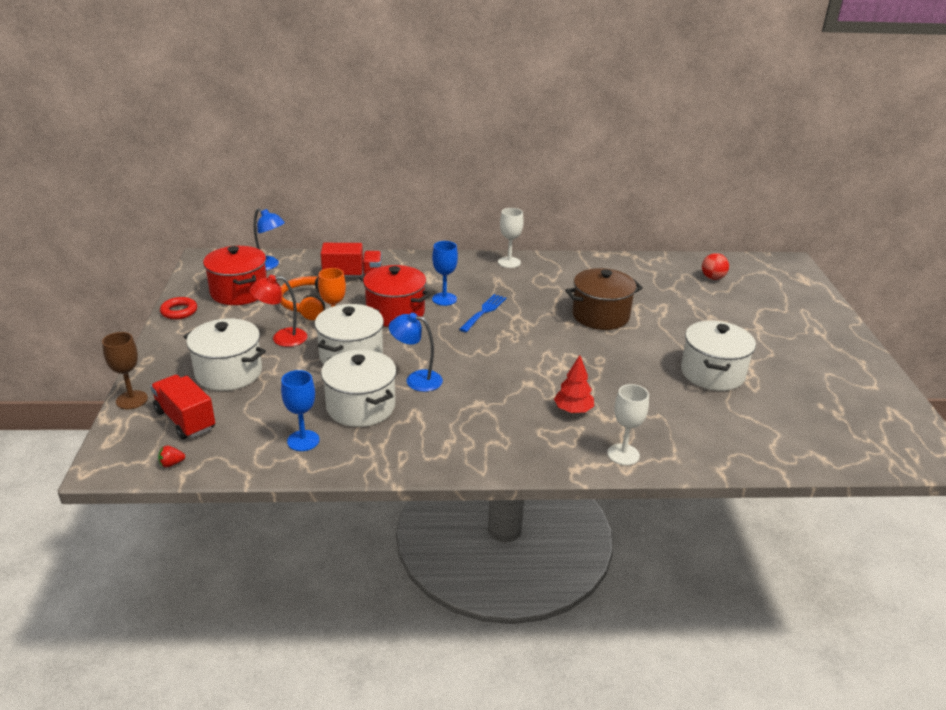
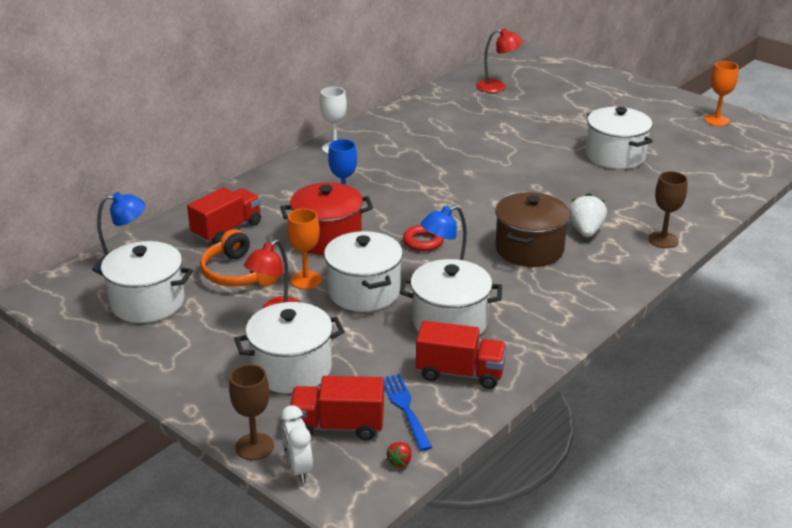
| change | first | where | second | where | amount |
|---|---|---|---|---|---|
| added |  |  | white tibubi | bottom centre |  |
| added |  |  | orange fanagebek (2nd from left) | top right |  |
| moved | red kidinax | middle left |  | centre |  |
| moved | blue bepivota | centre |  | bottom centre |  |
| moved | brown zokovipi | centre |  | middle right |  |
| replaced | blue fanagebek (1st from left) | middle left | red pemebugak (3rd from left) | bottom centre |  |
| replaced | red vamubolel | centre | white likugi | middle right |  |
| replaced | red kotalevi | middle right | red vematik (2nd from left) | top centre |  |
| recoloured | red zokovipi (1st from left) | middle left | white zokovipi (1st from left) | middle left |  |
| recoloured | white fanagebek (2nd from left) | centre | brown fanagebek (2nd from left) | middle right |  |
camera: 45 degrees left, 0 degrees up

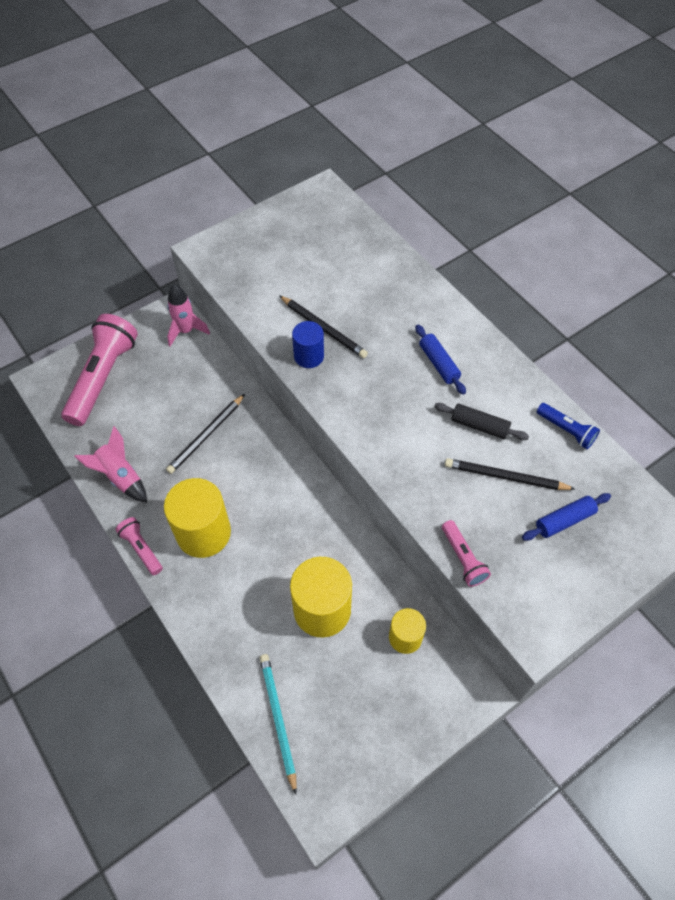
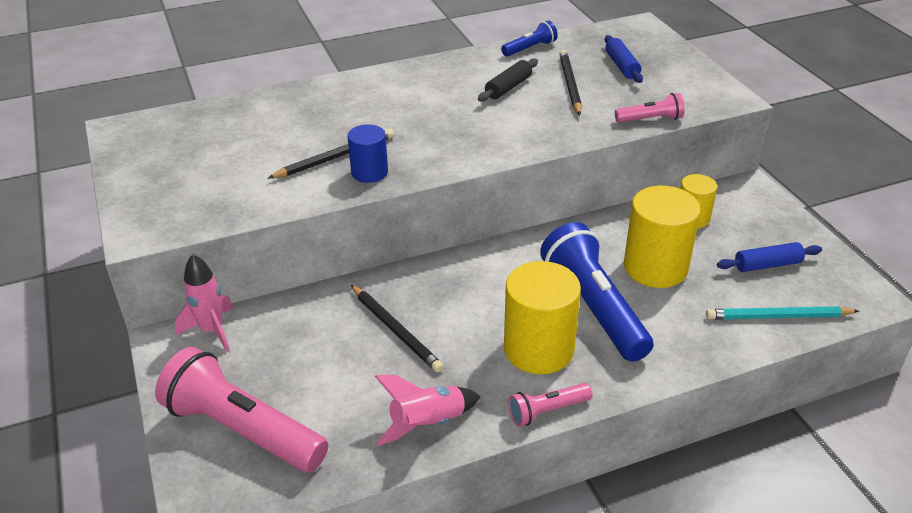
| change | first | where | second | where | amount |
|---|---|---|---|---|---|
| added |  |  | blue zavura (2nd from left) | centre |  |
| moved | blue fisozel (1st from left in the first image) | centre | blue fisozel (2nd from left) | middle right |  |
| turned | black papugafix (3rd from left) | middle right |  | top centre | 150 degrees clockwise |
camera: 75 degrees left, 20 degrees down

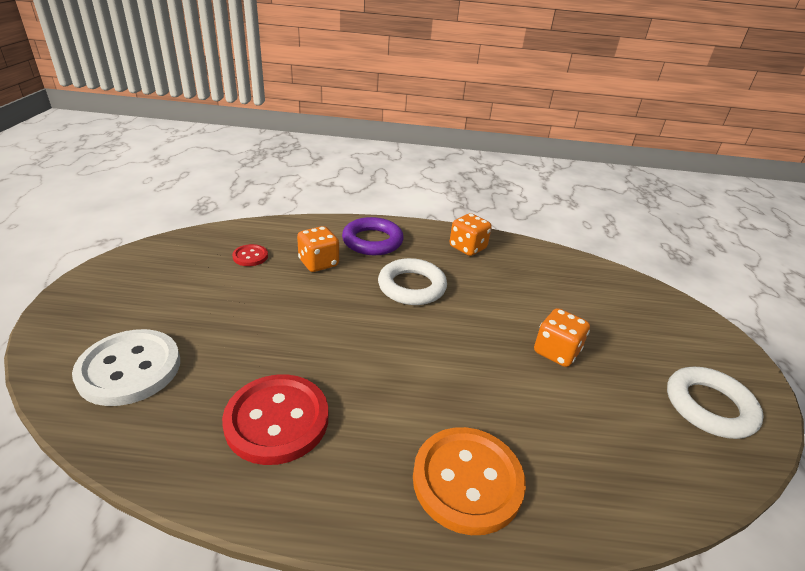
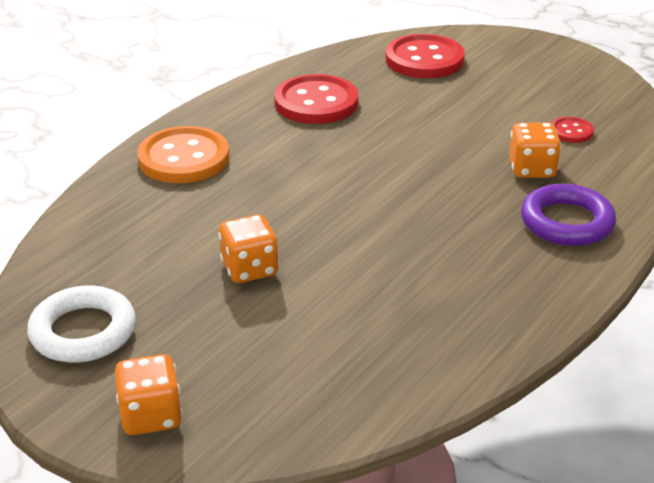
| change | first | where | second | where | amount |
|---|---|---|---|---|---|
| removed | white kidinax (1st from left) | centre |  |  |  |
| moved | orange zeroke (2nd from left in the first image) | centre | orange zeroke (1st from left) | bottom left |  |
| recoloured | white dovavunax | middle left | red dovavunax (2nd from left) | top centre |  |
camera: 125 degrees right, 0 degrees up

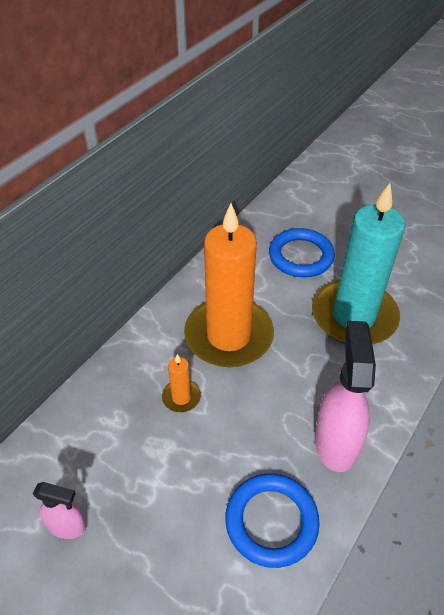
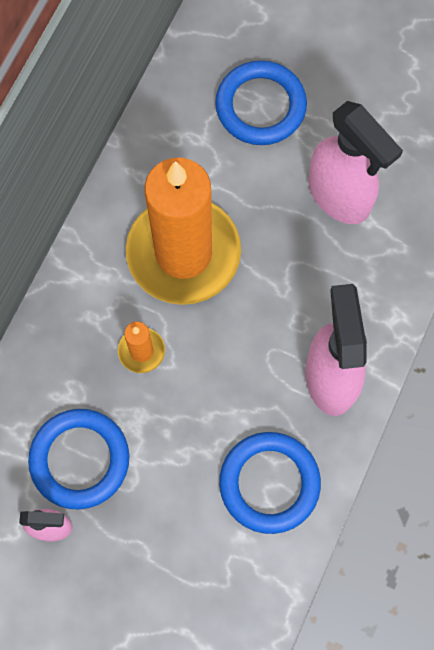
| change | first | where | second | where | amount |
|---|---|---|---|---|---|
| added |  |  | blue kidinax (1st from left) | bottom left |  |
| replaced | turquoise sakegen | middle right | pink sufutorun (3rd from left) | top right |  |
camera: 10 degrees left, 25 degrees up

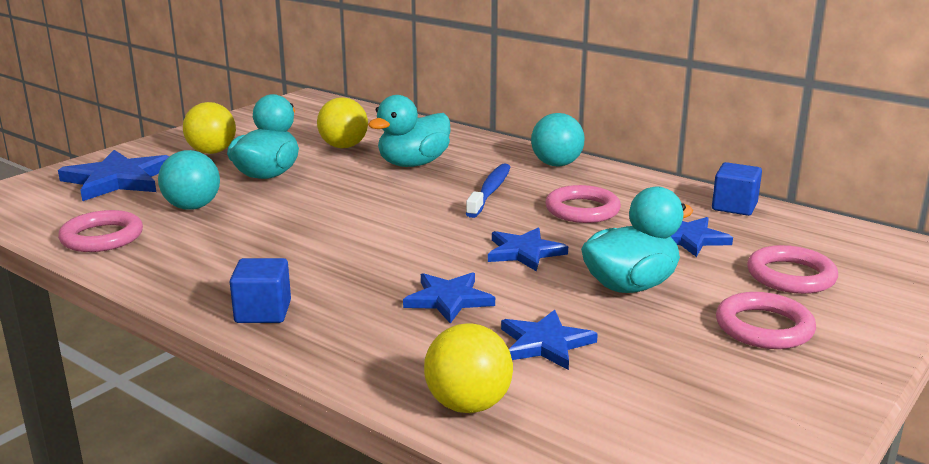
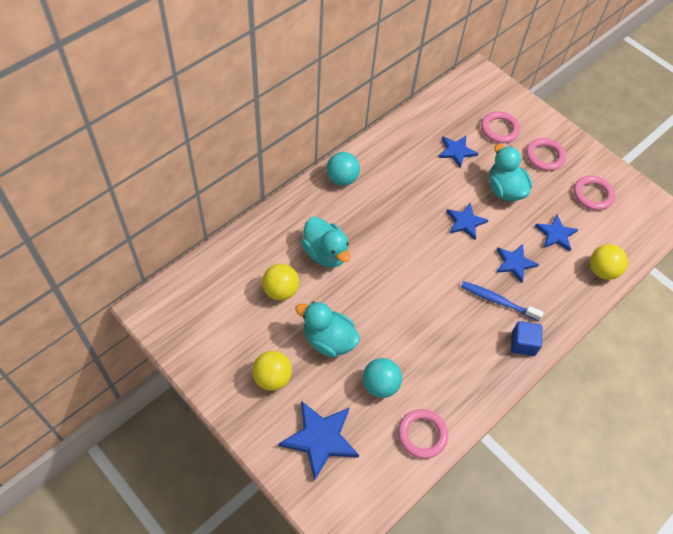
| change | first | where | second | where | amount |
|---|---|---|---|---|---|
| removed | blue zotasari (2nd from left) | middle right |  |  |  |
| moved | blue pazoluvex | centre |  | middle right |  |
| moved | pink kidinax (2nd from left in the first image) | centre | pink kidinax (4th from left) | middle right |  |
camera: 85 degrees left, 35 degrees up

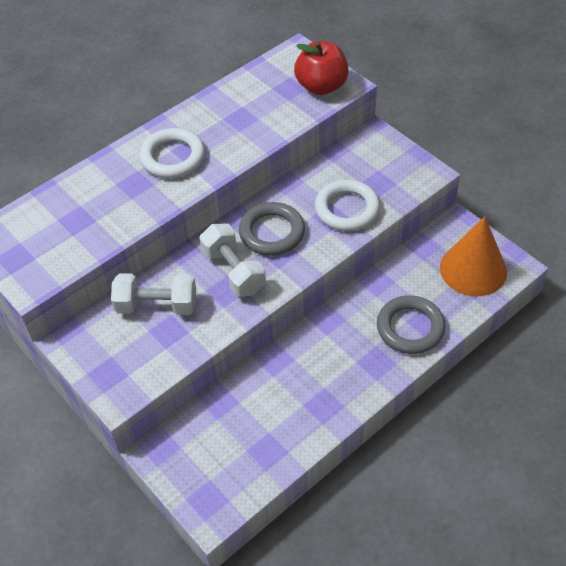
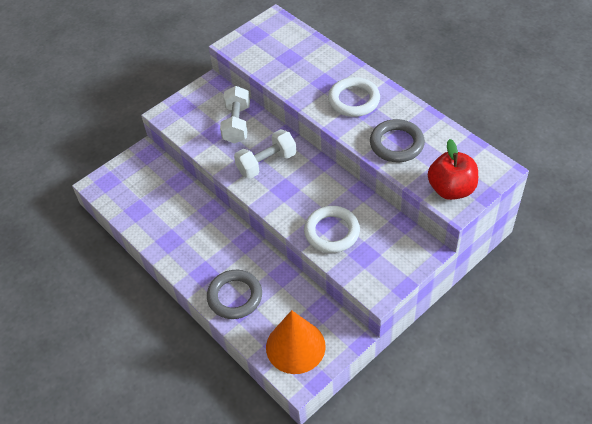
| change | first | where | second | where | amount |
|---|---|---|---|---|---|
| moved | grey kidinax (1st from left in the first image) | centre | grey kidinax (2nd from left) | top right |  |
camera: 90 degrees right, 0 degrees up

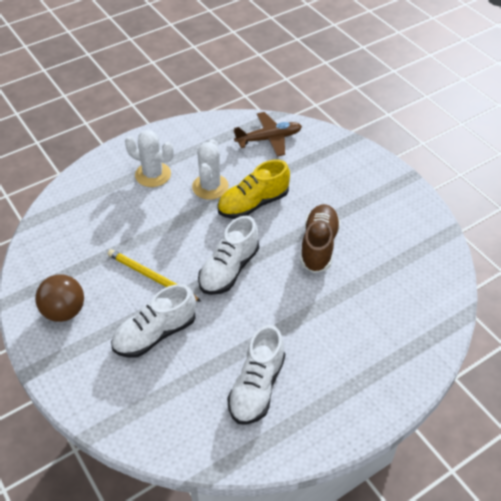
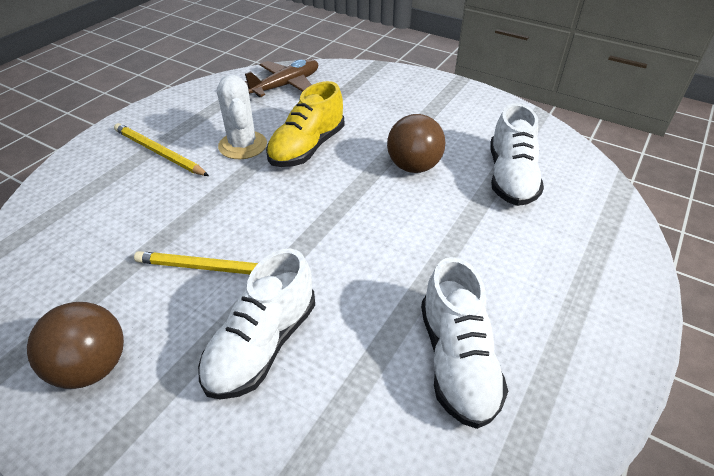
| change | first | where | second | where | amount |
|---|---|---|---|---|---|
| moved | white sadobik (2nd from left in the first image) | centre | white sadobik (3rd from left) | top right |  |
| replaced | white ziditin (1st from left) | top left | yellow papugafix (1st from left) | top left |  |
| replaced | brown sadobik | centre | brown kotalevi (2nd from left) | top centre |  |
camera: 25 degrees left, 5 degrees down

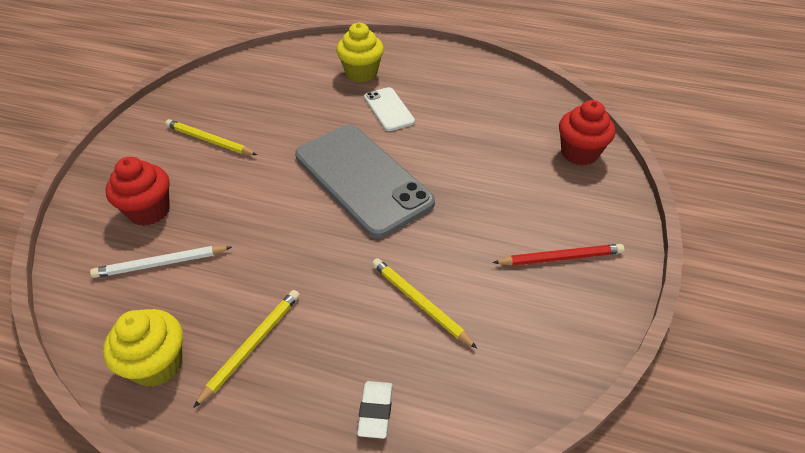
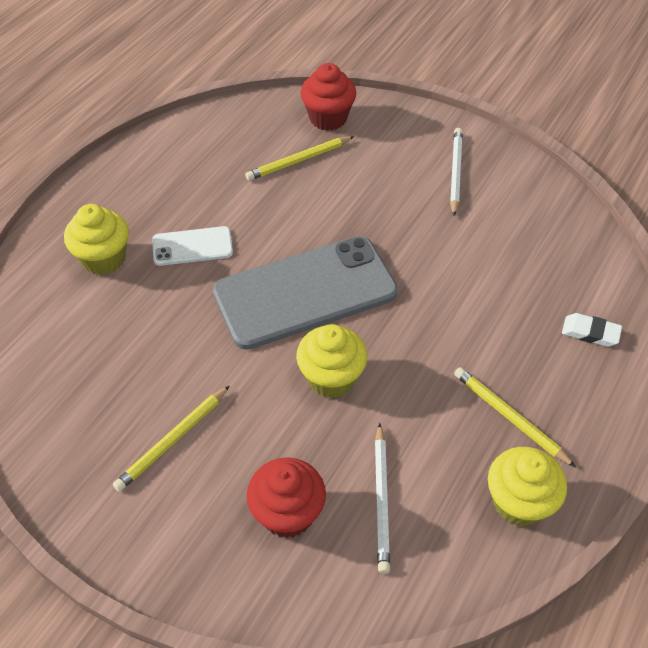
| change | first | where | second | where | amount |
|---|---|---|---|---|---|
| added |  |  | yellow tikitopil (2nd from left) | centre |  |
| moved | yellow papugafix (3rd from left in the first image) | bottom centre | yellow papugafix (2nd from left) | top centre |  |
| recoloured | red papugafix | middle right | white papugafix (2nd from left) | top right |  |
camera: 75 degrees left, 5 degrees up

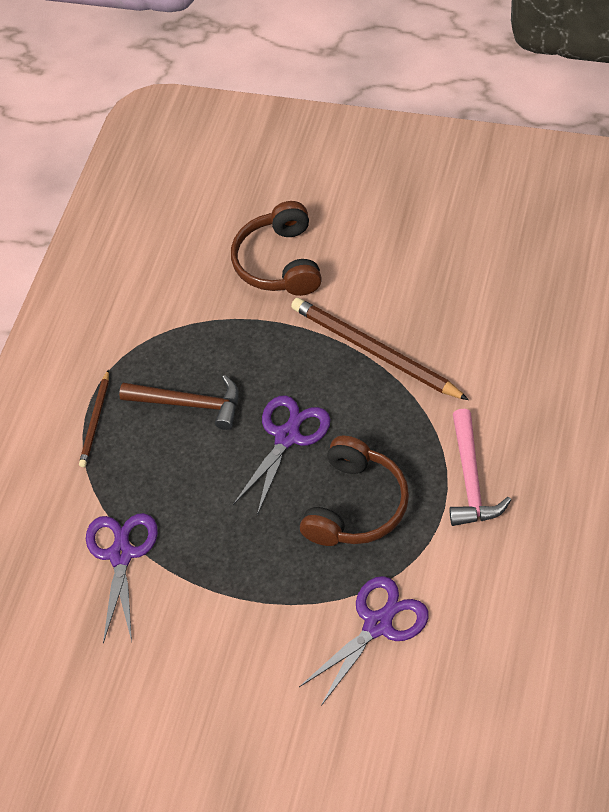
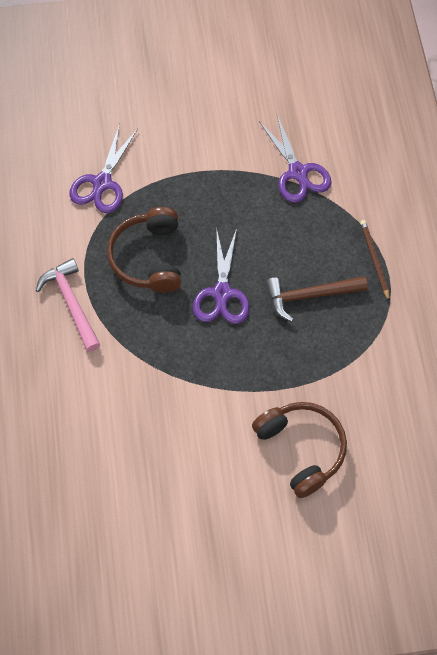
| change | first | where | second | where | amount |
|---|---|---|---|---|---|
| removed | brown papugafix (2nd from left) | centre |  |  |  |
camera: 150 degrees right, 10 degrees up

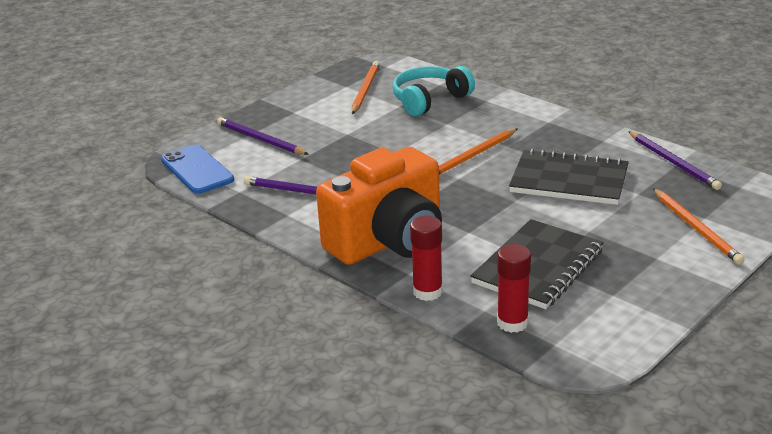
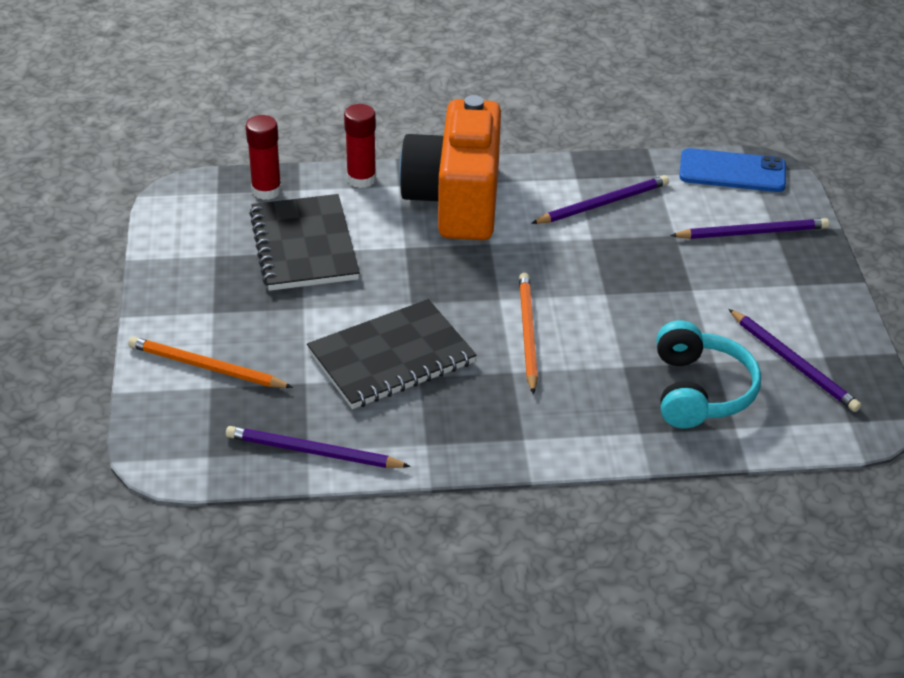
| change | first | where | second | where | amount |
|---|---|---|---|---|---|
| recoloured | orange papugafix (1st from left) | top centre | purple papugafix (4th from left) | middle right |  |
camera: 130 degrees right, 10 degrees up

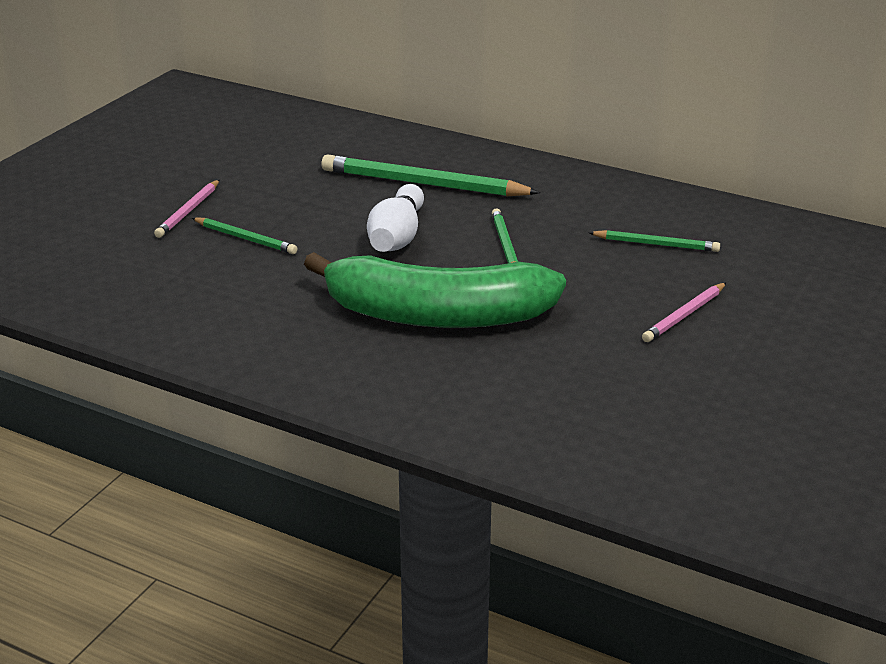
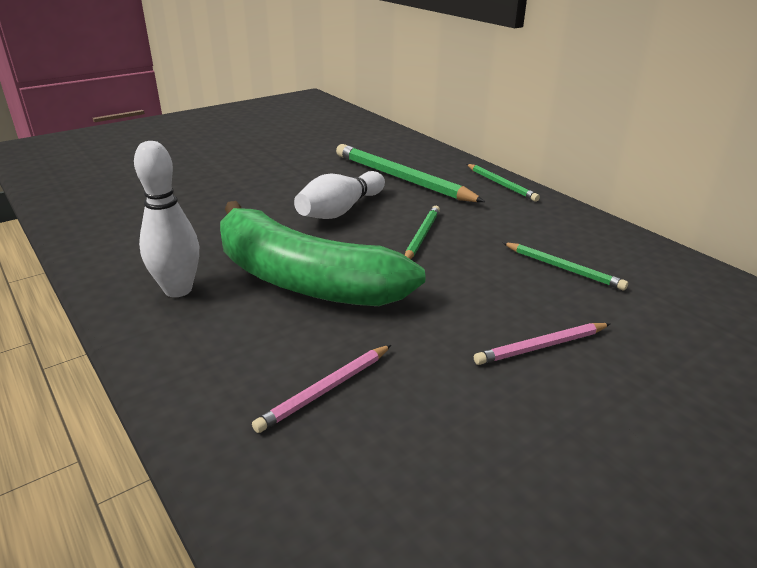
| change | first | where | second | where | amount |
|---|---|---|---|---|---|
| added |  |  | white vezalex (1st from left) | middle left |  |
| moved | pink papugafix (1st from left) | top left |  | bottom centre |  |
| moved | green papugafix (1st from left in the first image) | middle left | green papugafix (3rd from left) | top centre |  |
camera: 25 degrees right, 0 degrees up

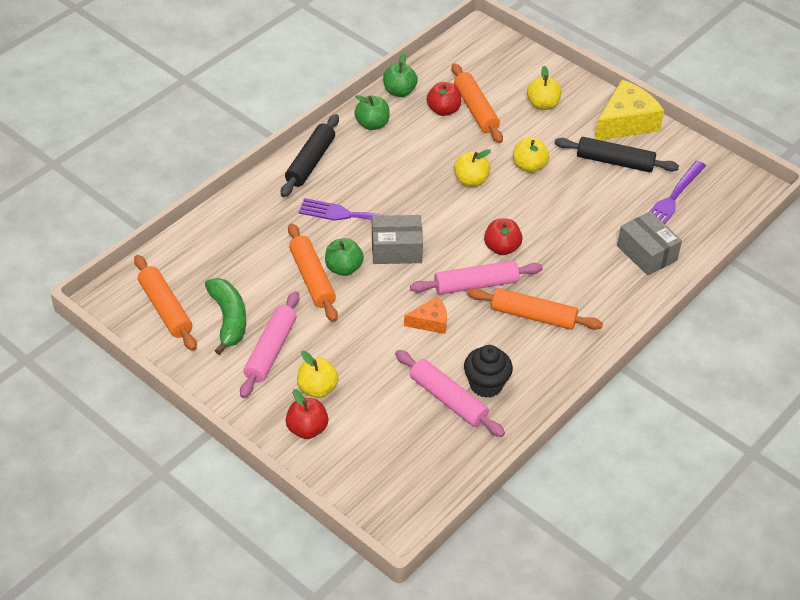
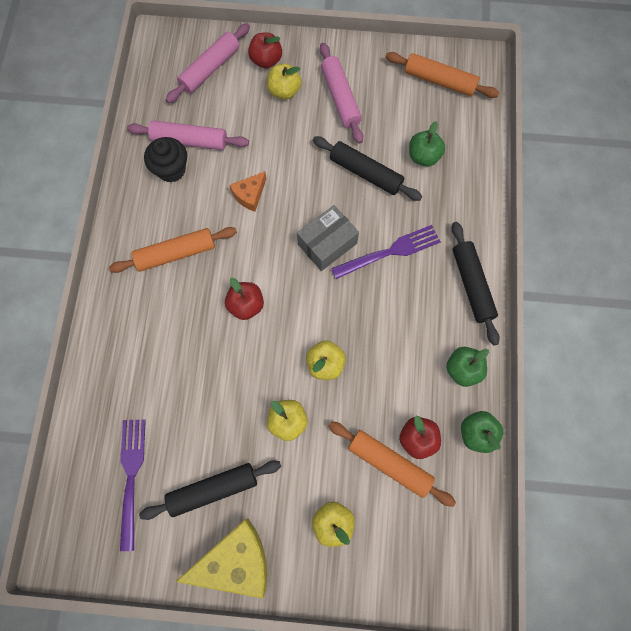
| change | first | where | second | where | amount |
|---|---|---|---|---|---|
| removed | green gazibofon | middle left |  |  |  |
| removed | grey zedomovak (2nd from left) | middle right |  |  |  |
| moved | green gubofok (1st from left) | centre |  | top right |  |
| moved | pink fisozel (3rd from left in the first image) | centre | pink fisozel (2nd from left) | top left |  |
| recoloured | orange fisozel (2nd from left) | centre | black fisozel (2nd from left) | top centre |  |
| turned | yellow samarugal | top right |  | bottom centre | 120 degrees counterclockwise |
camera: 145 degrees right, 25 degrees up

